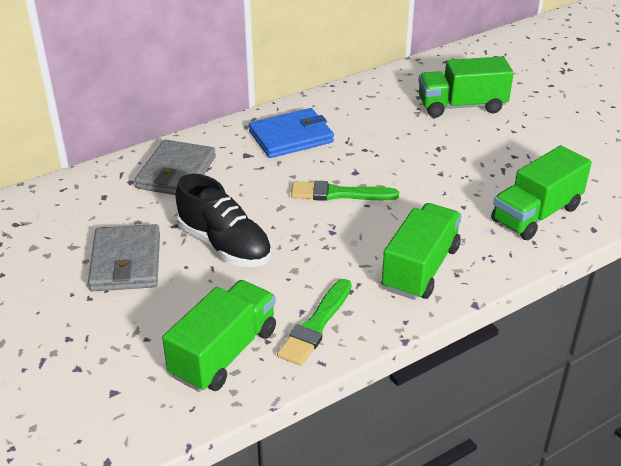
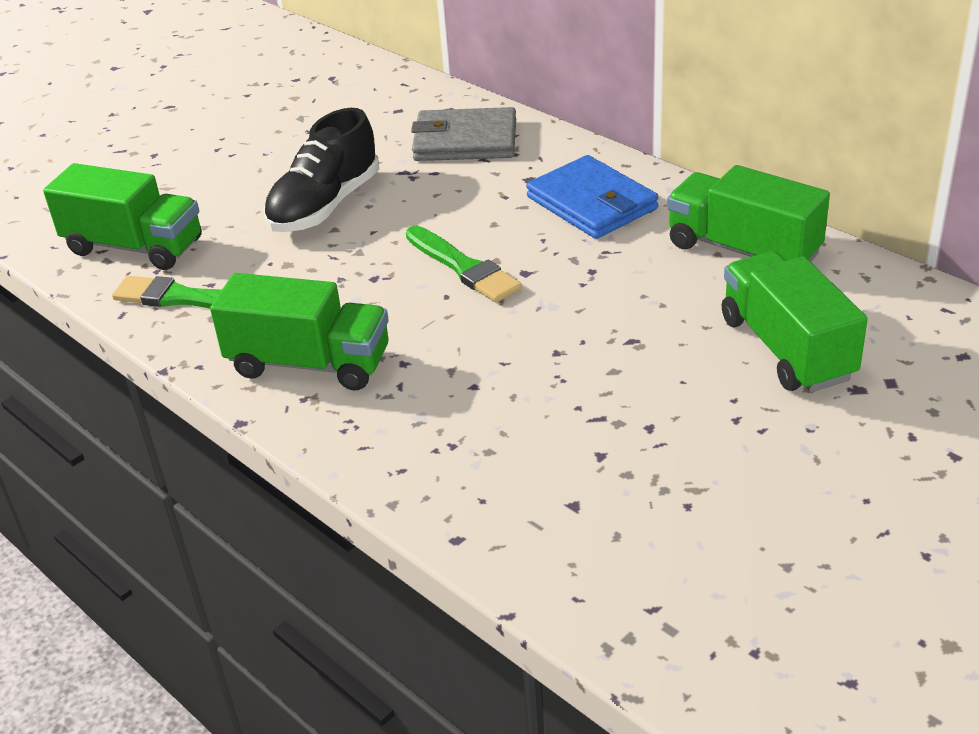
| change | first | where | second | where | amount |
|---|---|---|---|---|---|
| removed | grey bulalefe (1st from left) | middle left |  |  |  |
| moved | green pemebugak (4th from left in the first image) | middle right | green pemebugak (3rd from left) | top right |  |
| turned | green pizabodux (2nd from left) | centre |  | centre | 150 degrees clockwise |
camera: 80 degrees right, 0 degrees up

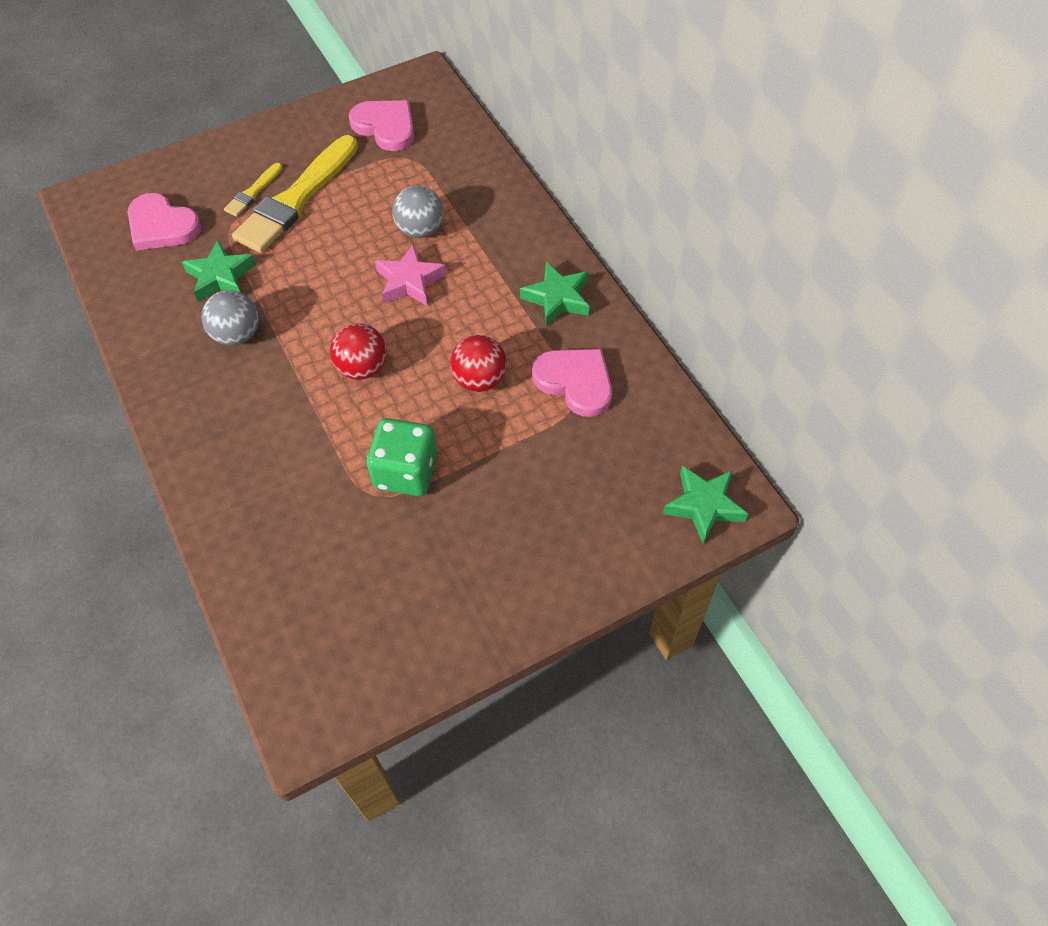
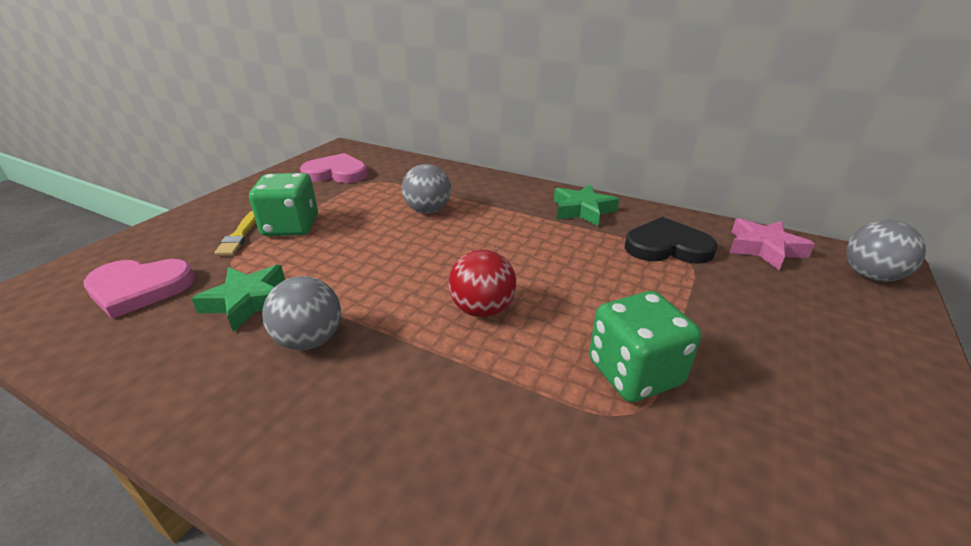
| change | first | where | second | where | amount |
|---|---|---|---|---|---|
| removed | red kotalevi (2nd from left) | centre |  |  |  |
| moved | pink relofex | top centre |  | middle right |  |
| replaced | yellow pizabodux (2nd from left) | top left | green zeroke (1st from left) | middle left |  |
| replaced | green relofex (3rd from left) | middle right | grey kotalevi (3rd from left) | middle right |  |
| recoloured | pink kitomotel (3rd from left) | centre | black kitomotel | middle right |  |
camera: 35 degrees left, 25 degrees down

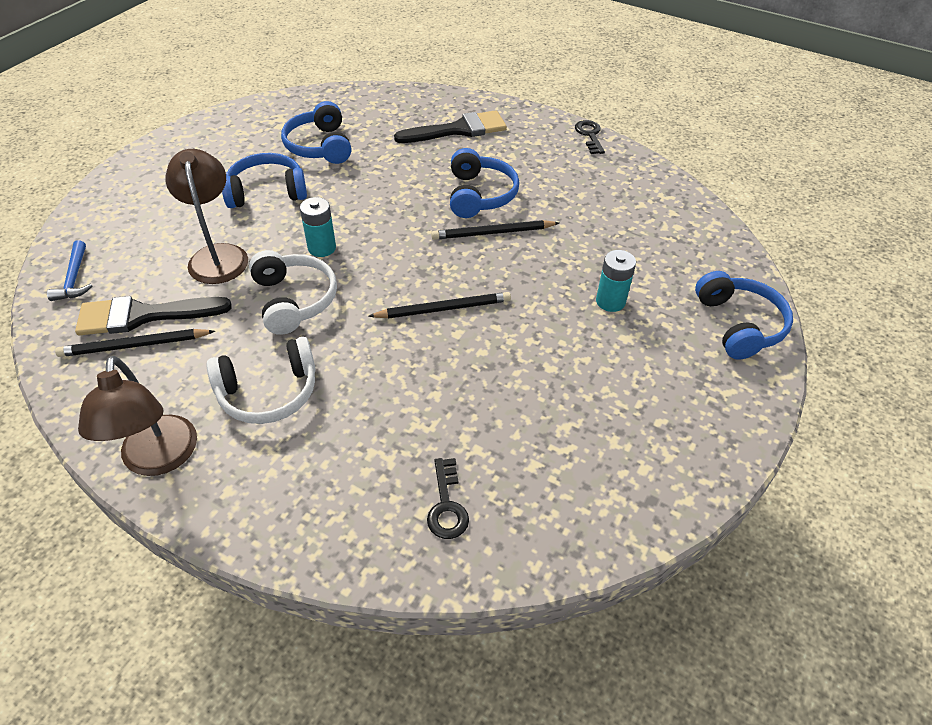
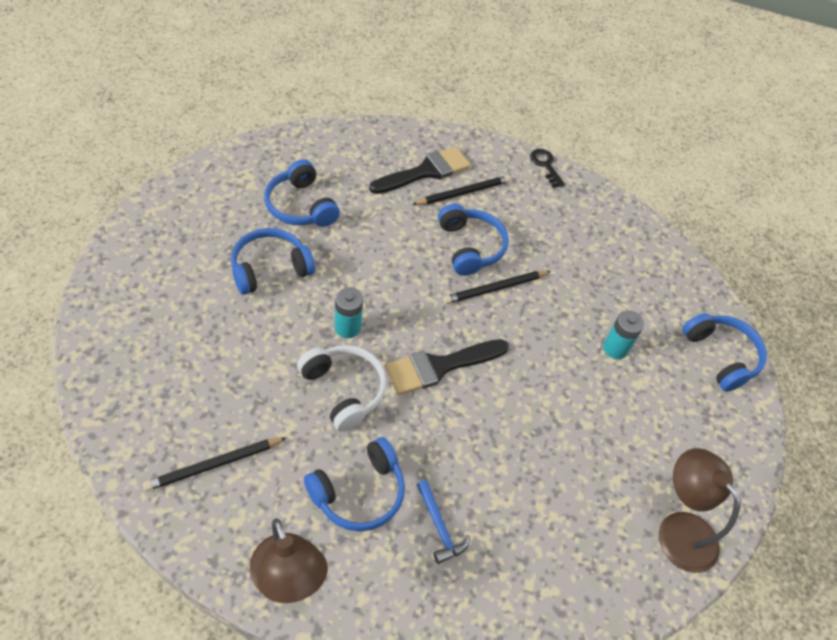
| change | first | where | second | where | amount |
|---|---|---|---|---|---|
| removed | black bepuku (1st from left) | bottom centre |  |  |  |
| moved | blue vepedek | middle left |  | bottom centre |  |
| moved | black pizabodux (1st from left in the first image) | middle left | black pizabodux (2nd from left) | centre |  |
| moved | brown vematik (2nd from left) | top left |  | bottom right |  |
| moved | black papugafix (2nd from left) | centre |  | top centre |  |
| recoloured | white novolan (1st from left) | middle left | blue novolan (3rd from left) | bottom centre |  |
camera: 20 degrees left, 5 degrees up

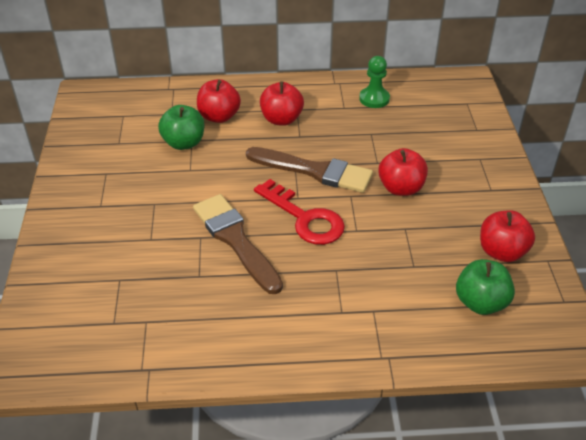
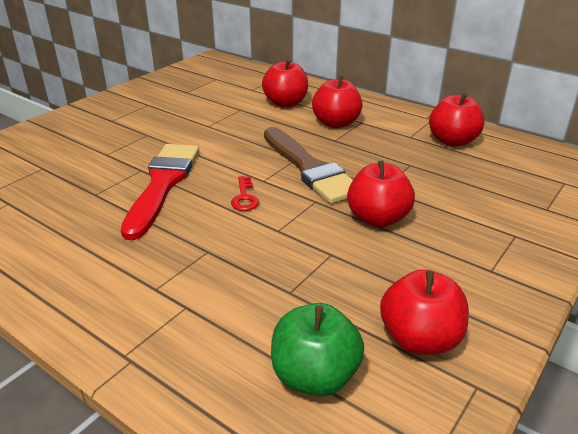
| change | first | where | second | where | amount |
|---|---|---|---|---|---|
| removed | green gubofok (1st from left) | top left |  |  |  |
| replaced | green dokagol | top centre | red gubofok (5th from left) | top right |  |
| recoloured | brown pizabodux (1st from left) | centre | red pizabodux | middle left |  |
| resized | red bepuku | centre |  | centre | x0.47 |
camera: 40 degrees right, 10 degrees down

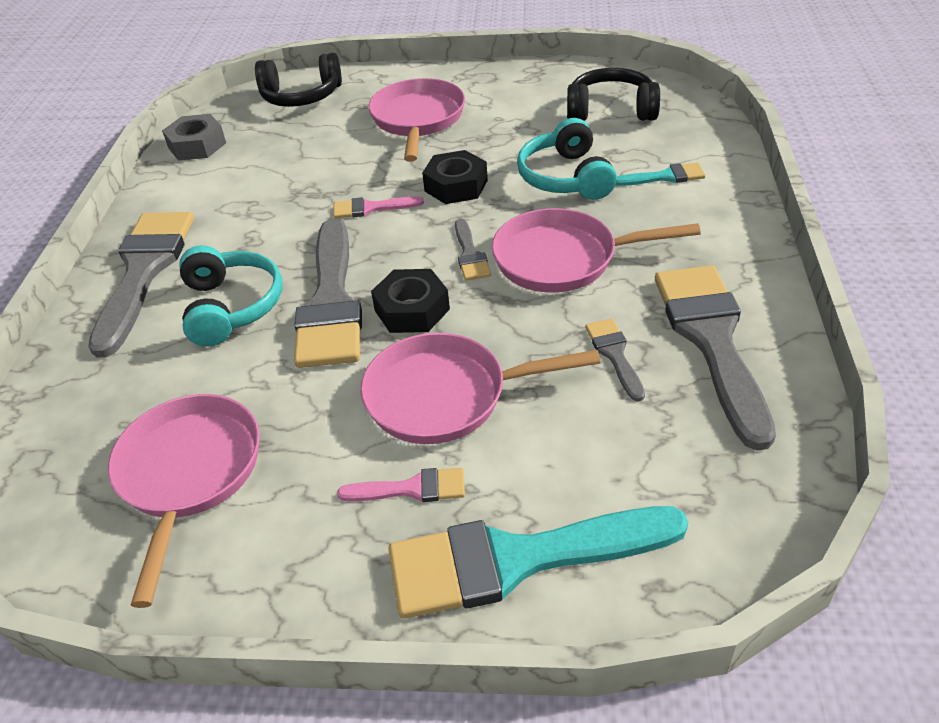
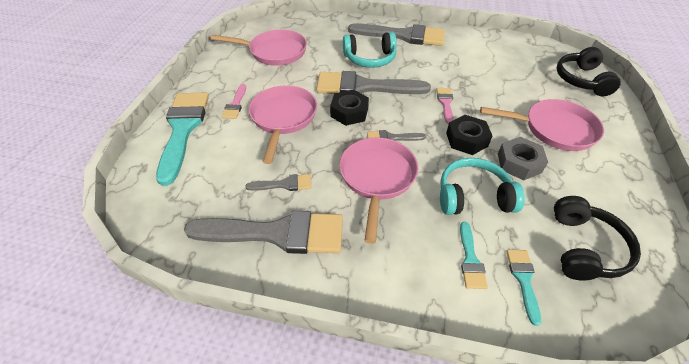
| change | first | where | second | where | amount |
|---|---|---|---|---|---|
| added |  |  | turquoise pizabodux (3rd from left) | bottom right |  |
| moved | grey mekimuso | top left |  | middle right |  |
camera: 95 degrees right, 5 degrees up

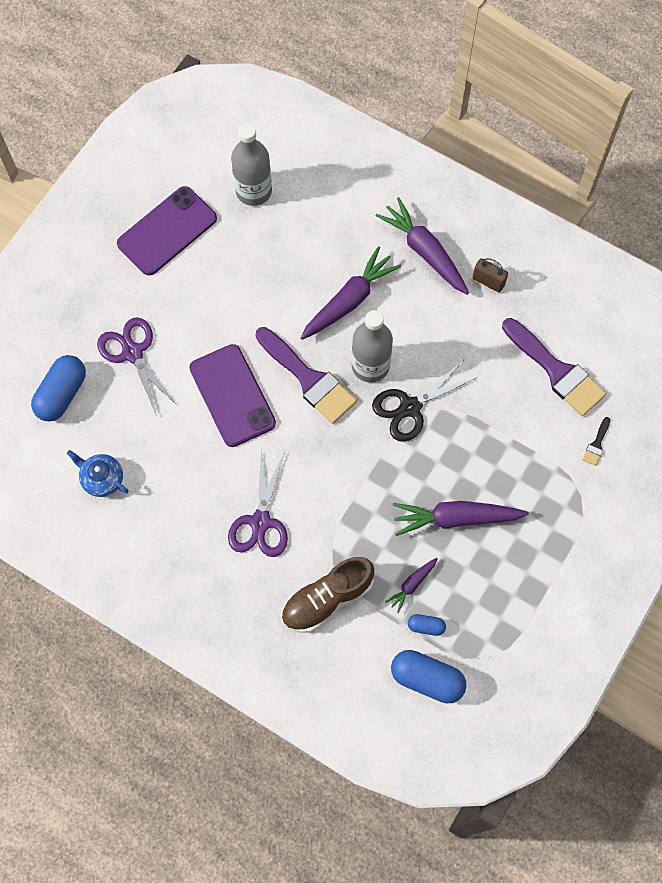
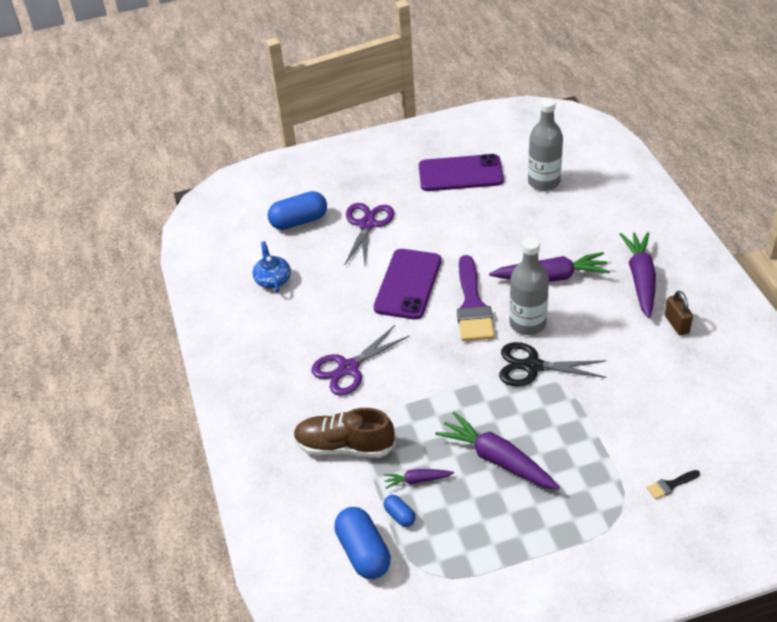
| change | first | where | second | where | amount |
|---|---|---|---|---|---|
| removed | purple pizabodux (2nd from left) | middle right |  |  |  |
camera: 45 degrees right, 25 degrees down

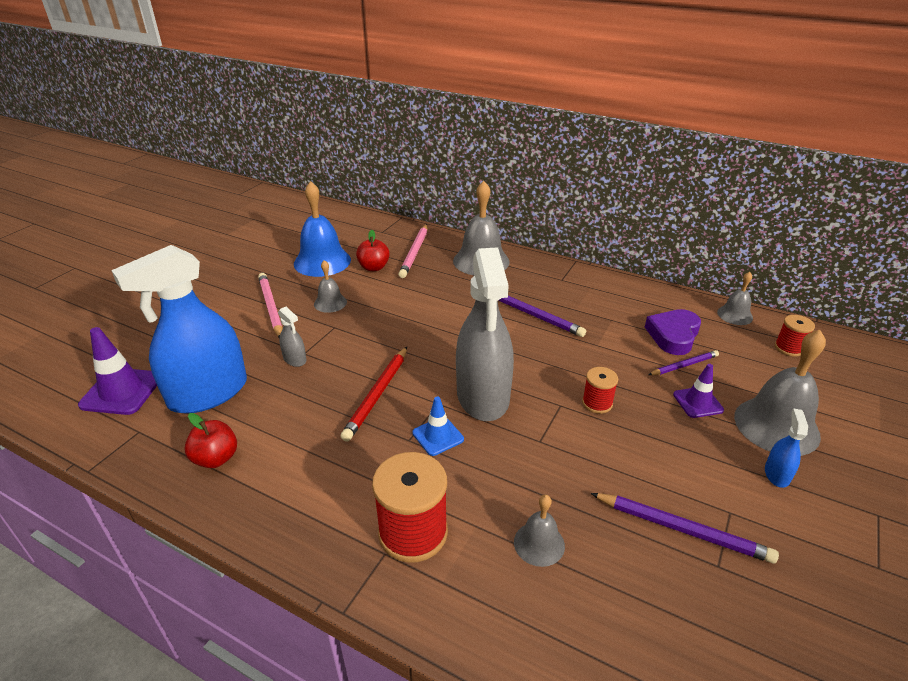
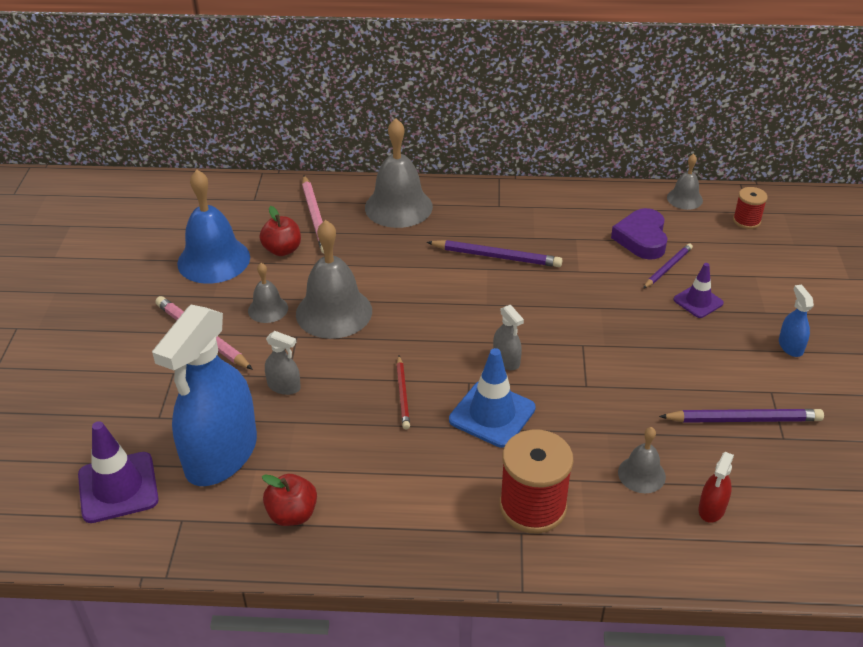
| change | first | where | second | where | amount |
|---|---|---|---|---|---|
| removed | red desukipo (2nd from left) | centre |  |  |  |
| added |  |  | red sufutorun | bottom right |  |
| moved | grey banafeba (5th from left in the first image) | middle right | grey banafeba (2nd from left) | centre |  |
| resized | red papugafix | centre |  | centre | x0.63 |
| resized | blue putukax | centre |  | centre | x1.62 |
| resized | grey sufutorun (2nd from left) | centre |  | centre | x0.40 |
camera: 25 degrees left, 5 degrees up

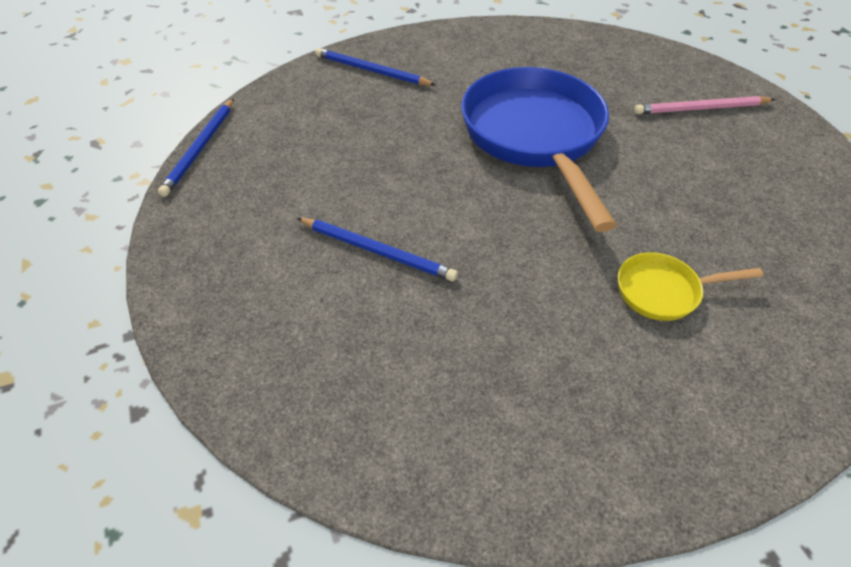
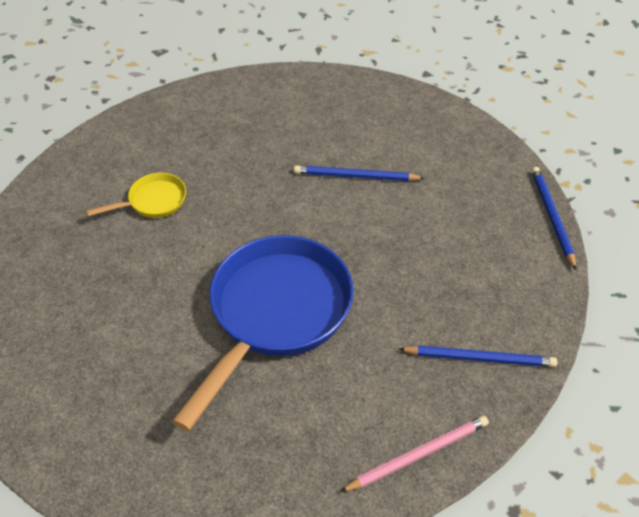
| change | first | where | second | where | amount |
|---|---|---|---|---|---|
| moved | pink papugafix | top right |  | bottom centre |  |
| turned | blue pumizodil | top centre |  | centre | 120 degrees counterclockwise |
camera: 160 degrees right, 0 degrees up

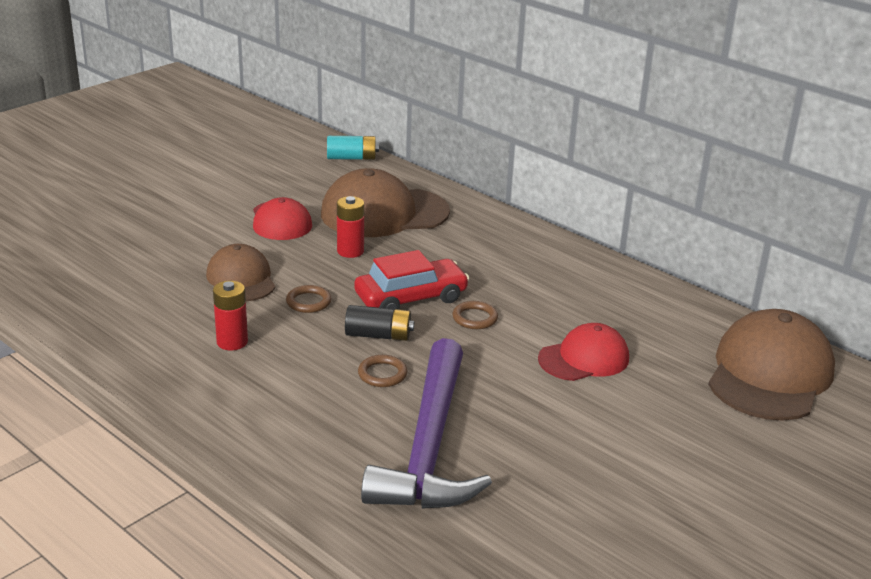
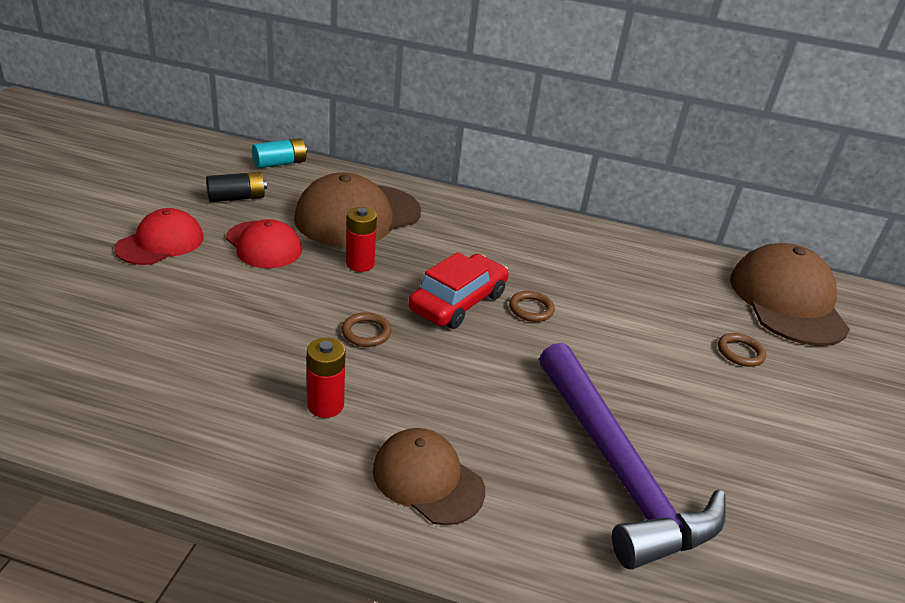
| change | first | where | second | where | amount |
|---|---|---|---|---|---|
| moved | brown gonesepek (1st from left in the first image) | middle left | brown gonesepek (2nd from left) | bottom centre |  |
| moved | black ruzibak | centre |  | top left |  |
| moved | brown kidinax (2nd from left in the first image) | centre | brown kidinax (3rd from left) | middle right |  |
| moved | red gonesepek (2nd from left in the first image) | middle right | red gonesepek (1st from left) | middle left |  |
camera: 30 degrees left, 5 degrees up

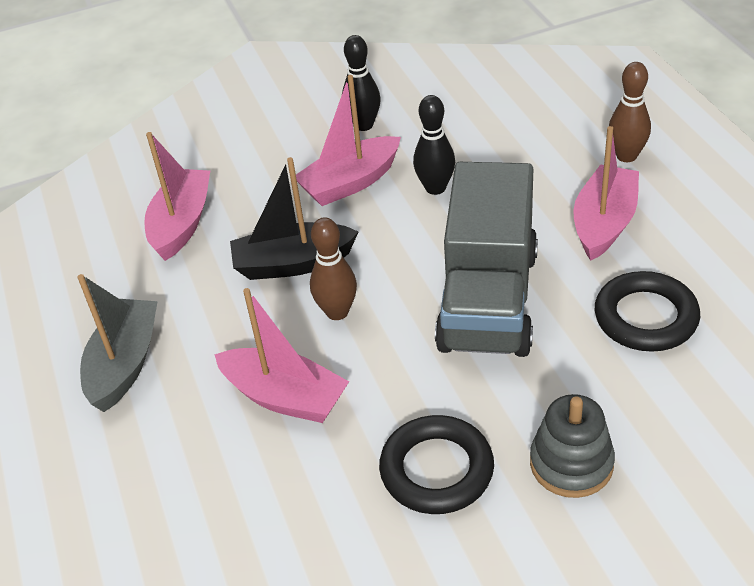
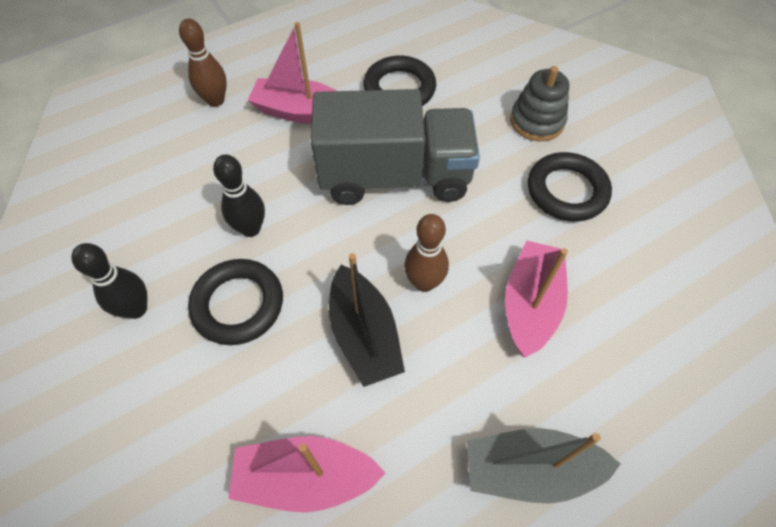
| change | first | where | second | where | amount |
|---|---|---|---|---|---|
| replaced | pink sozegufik (3rd from left) | top centre | black kidinax (1st from left) | middle left |  |
camera: 105 degrees left, 15 degrees up

